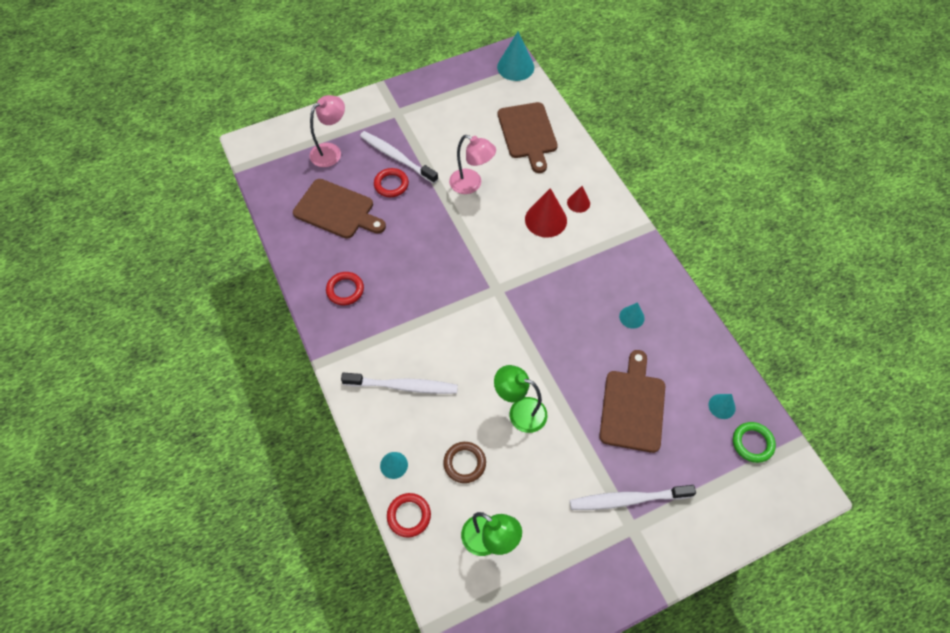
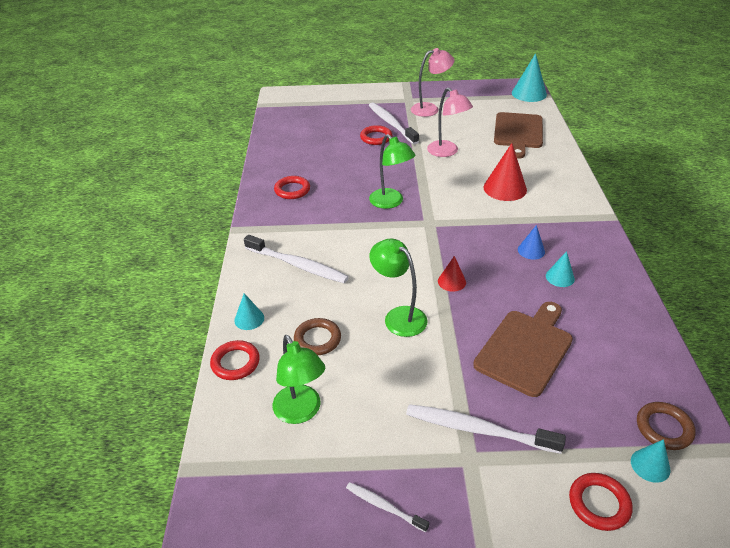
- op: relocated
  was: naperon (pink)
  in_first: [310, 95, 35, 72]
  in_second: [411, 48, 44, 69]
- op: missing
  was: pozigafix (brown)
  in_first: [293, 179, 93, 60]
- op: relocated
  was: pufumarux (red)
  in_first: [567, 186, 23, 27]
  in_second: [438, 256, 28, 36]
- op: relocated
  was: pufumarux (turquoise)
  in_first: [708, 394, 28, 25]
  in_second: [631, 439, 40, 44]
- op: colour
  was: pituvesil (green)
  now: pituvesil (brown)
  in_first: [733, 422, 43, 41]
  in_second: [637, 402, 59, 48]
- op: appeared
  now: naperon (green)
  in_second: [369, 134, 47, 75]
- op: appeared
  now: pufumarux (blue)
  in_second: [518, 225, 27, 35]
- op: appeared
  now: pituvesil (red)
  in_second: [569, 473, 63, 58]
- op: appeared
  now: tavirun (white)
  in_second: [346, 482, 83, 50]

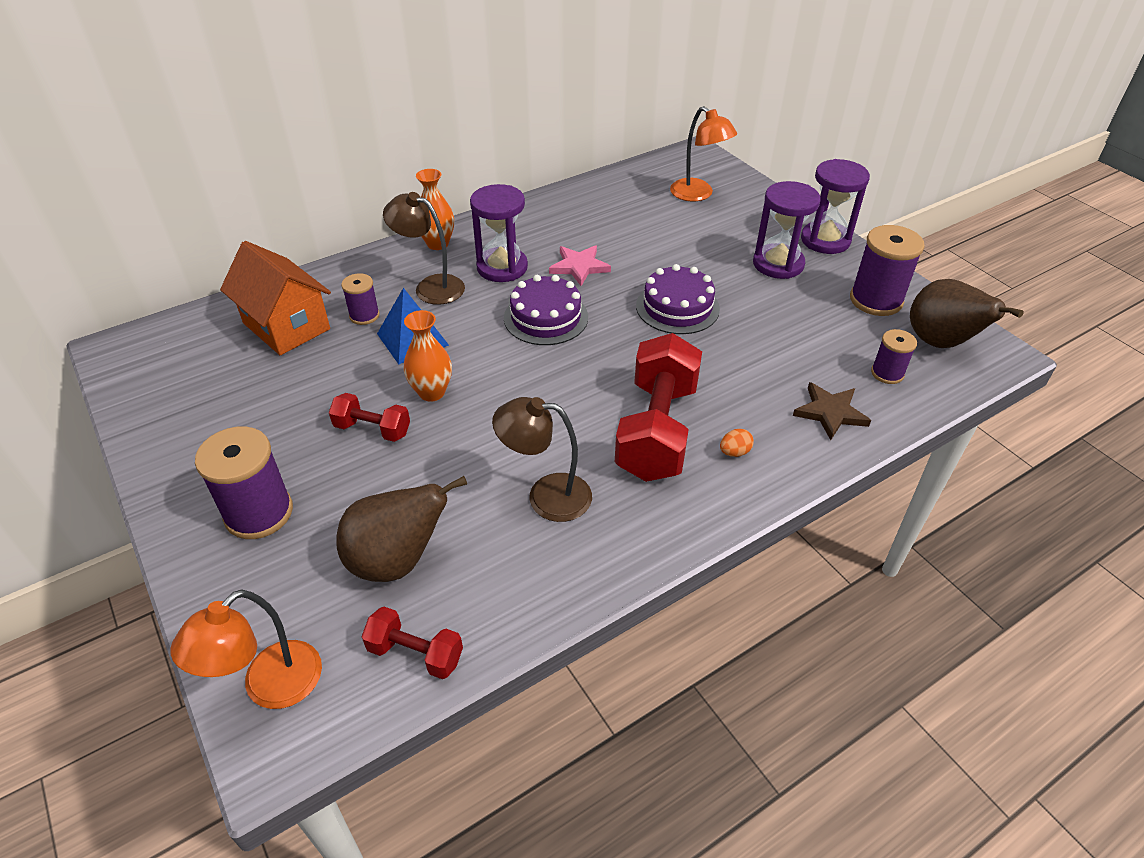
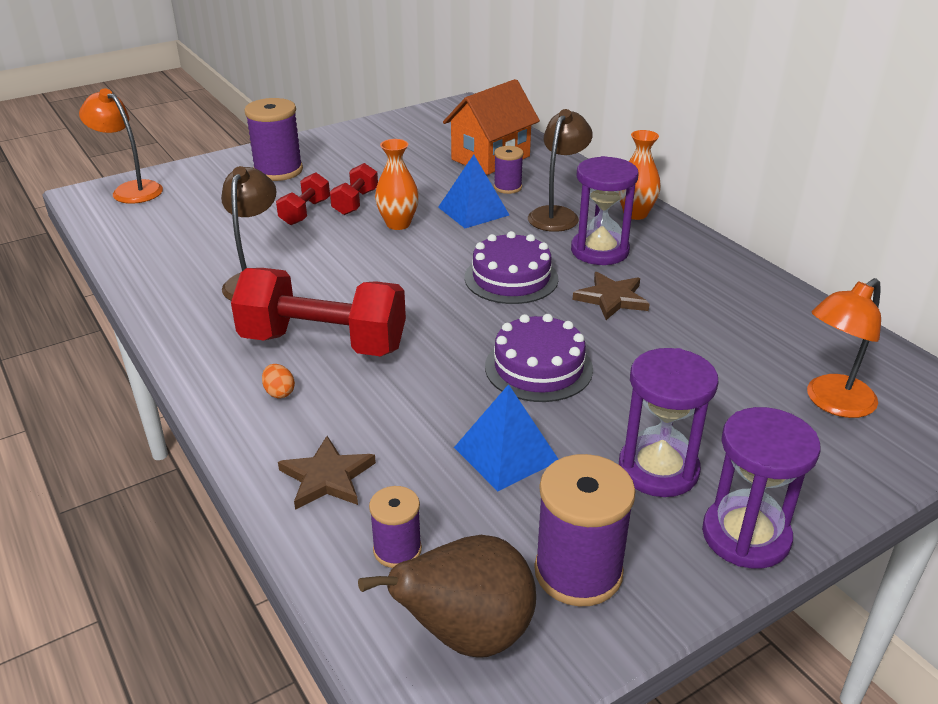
- op: colour
  was: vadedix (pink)
  now: vadedix (brown)
  in_first: [549, 245, 62, 41]
  in_second: [573, 272, 77, 48]
- op: missing
  was: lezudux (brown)
  in_first: [336, 476, 131, 106]
- op: relocated
  was: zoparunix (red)
  in_first: [361, 607, 102, 72]
  in_second: [276, 173, 54, 52]
- op: appeared
  now: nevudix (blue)
  in_second: [454, 384, 105, 107]

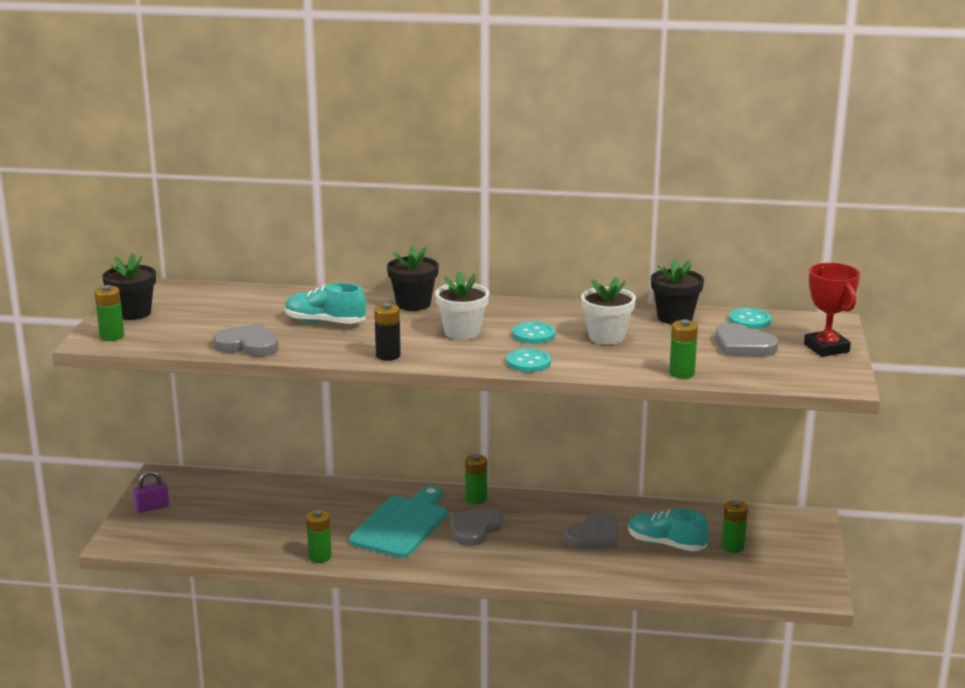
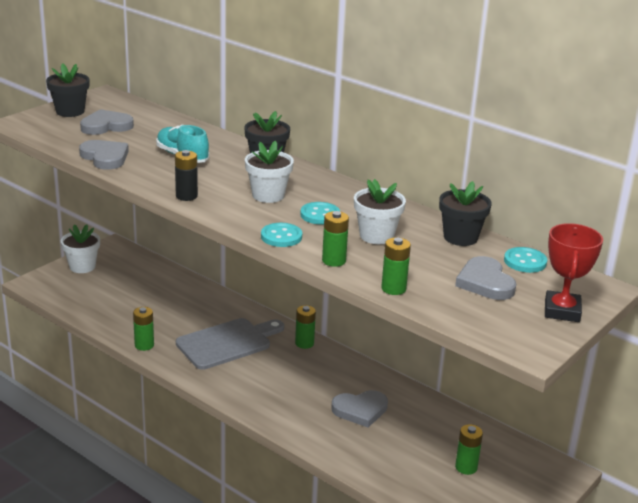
- op: relocated
  was: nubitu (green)
  in_first: [95, 285, 29, 56]
  in_second: [322, 211, 27, 56]
- op: exchanged
  was: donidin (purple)
  now: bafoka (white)
  in_first: [133, 471, 36, 42]
  in_second: [61, 224, 39, 49]
- op: colour
  was: pozigafix (turquoise)
  now: pozigafix (grey)
  in_first: [349, 486, 98, 72]
  in_second: [176, 318, 108, 52]
- op: relocated
  was: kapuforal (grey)
  in_first: [451, 508, 52, 38]
  in_second: [80, 109, 54, 26]
- op: missing
  was: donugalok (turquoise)
  in_first: [628, 509, 81, 42]

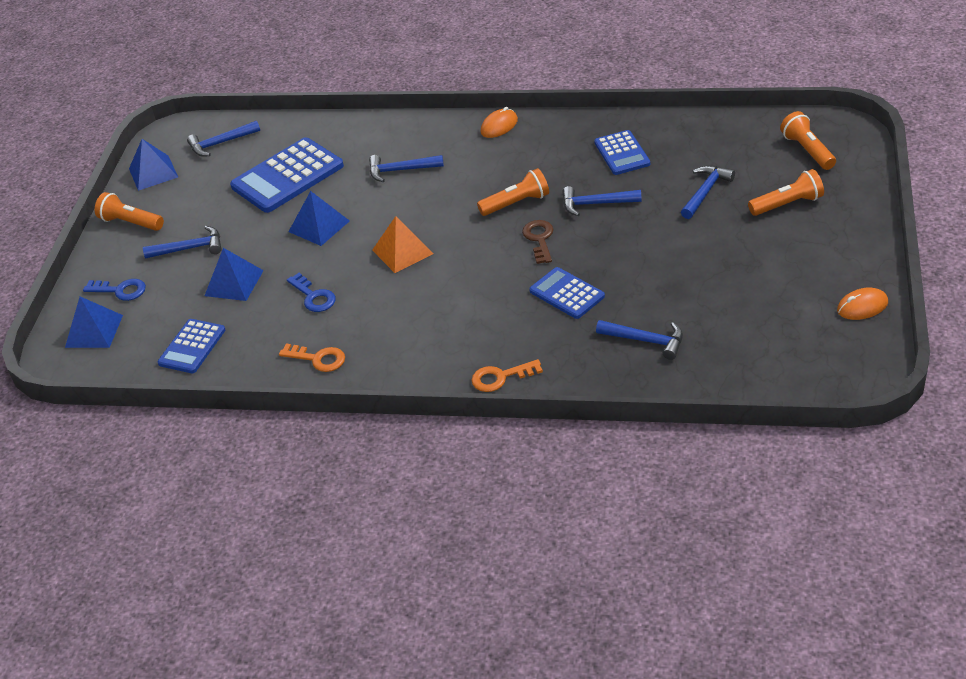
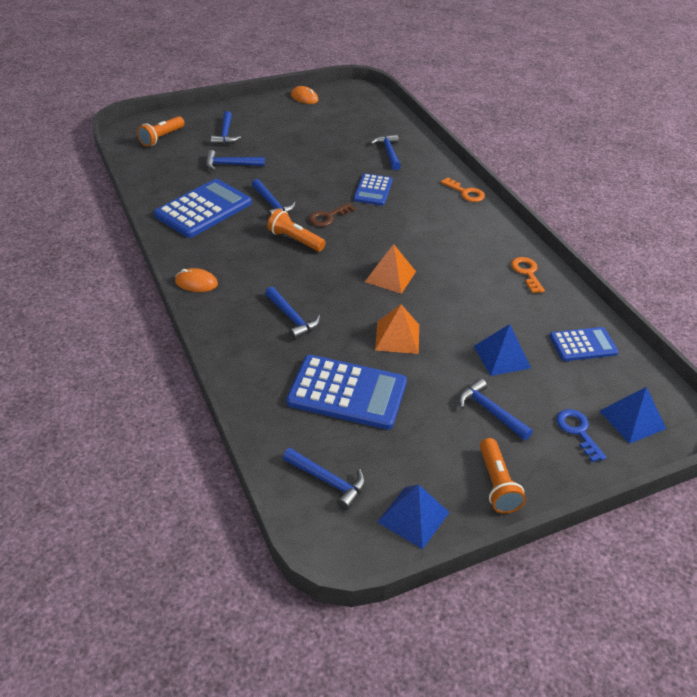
- op: size
  was: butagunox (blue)
  in_first: [594, 130, 56, 45]
  in_second: [154, 179, 98, 59]
  ratio: 1.69
- op: exchanged
  was: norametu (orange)
  now: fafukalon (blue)
  in_first: [748, 169, 76, 47]
  in_second: [211, 111, 30, 34]
- op: colour
  was: nevudix (blue)
  now: nevudix (orange)
  in_first: [289, 191, 61, 55]
  in_second: [375, 304, 44, 50]
- op: missing
  was: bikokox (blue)
  in_first: [287, 273, 49, 39]

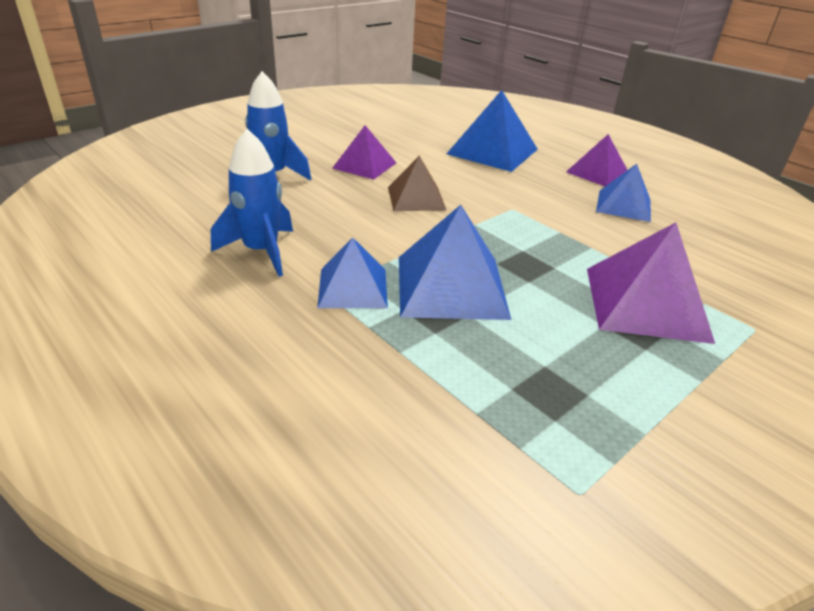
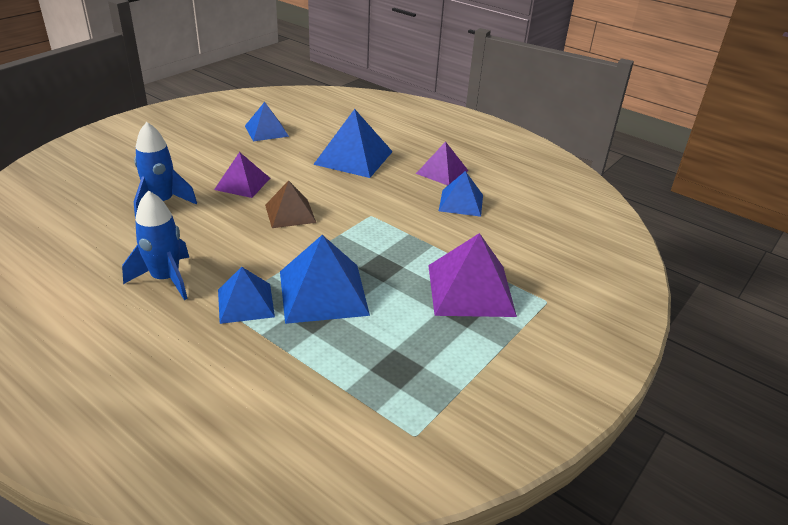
- op: appeared
  now: nevudix (blue)
  in_second: [245, 102, 44, 39]

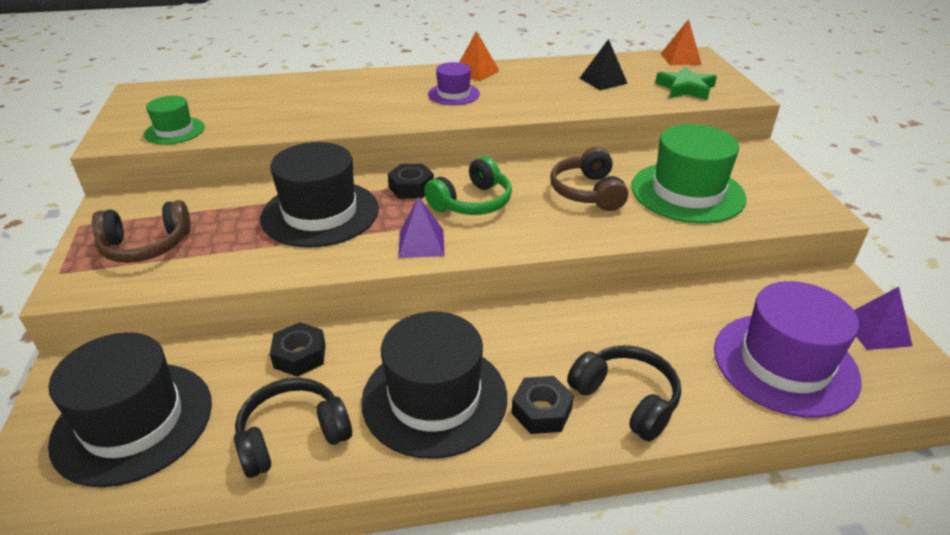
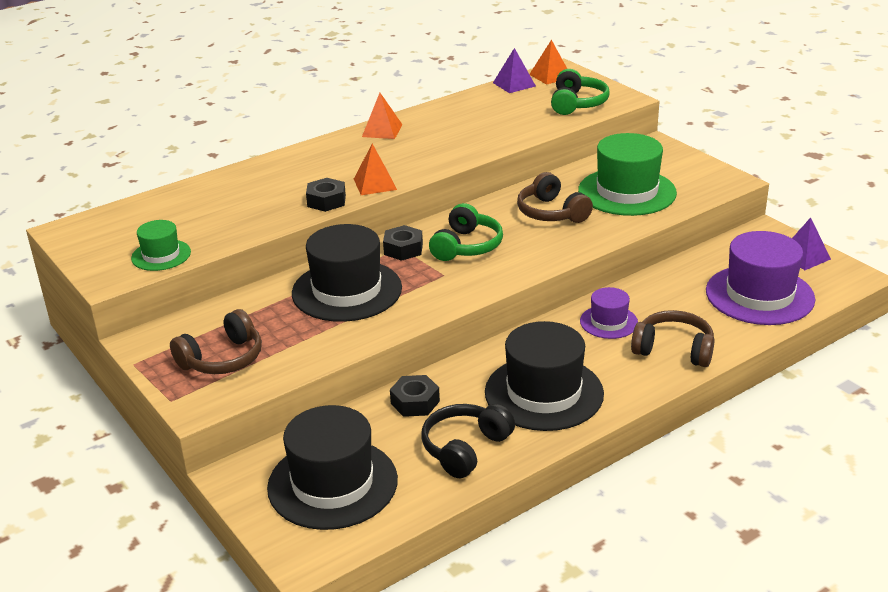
- op: missing
  was: nevudix (black)
  in_first: [580, 39, 48, 51]
- op: relocated
  was: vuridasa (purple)
  in_first: [428, 62, 52, 43]
  in_second: [580, 287, 58, 52]
- op: exchanged
  was: vadedix (green)
  now: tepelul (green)
  in_first: [655, 66, 62, 34]
  in_second: [551, 69, 59, 46]
- op: relocated
  was: nevudix (purple)
  in_first: [398, 197, 46, 61]
  in_second: [493, 48, 43, 45]
- op: colour
  was: tepelul (black)
  now: tepelul (brown)
  in_first: [567, 345, 114, 97]
  in_second: [631, 310, 83, 57]
- op: relocated
  was: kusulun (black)
  in_first: [512, 376, 62, 58]
  in_second: [306, 178, 40, 34]
- op: appeared
  now: nevudix (orange)
  in_second: [354, 144, 43, 51]

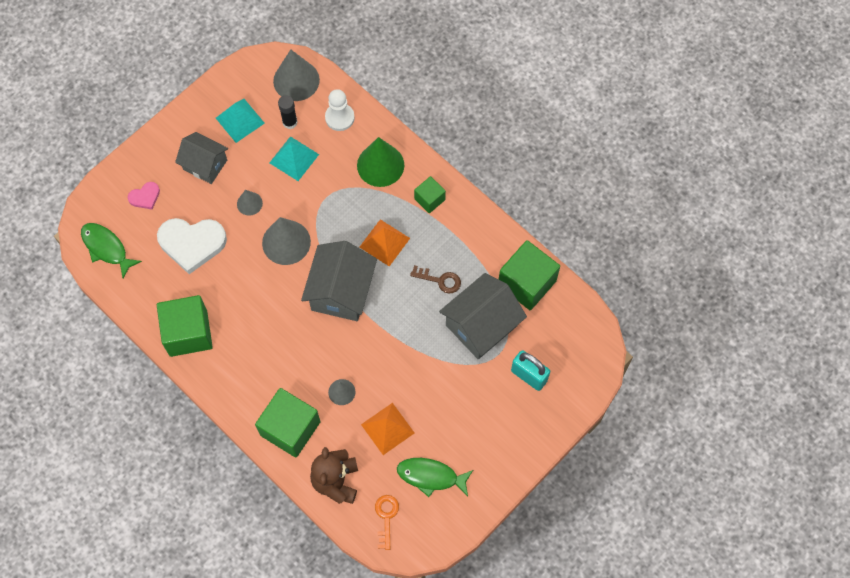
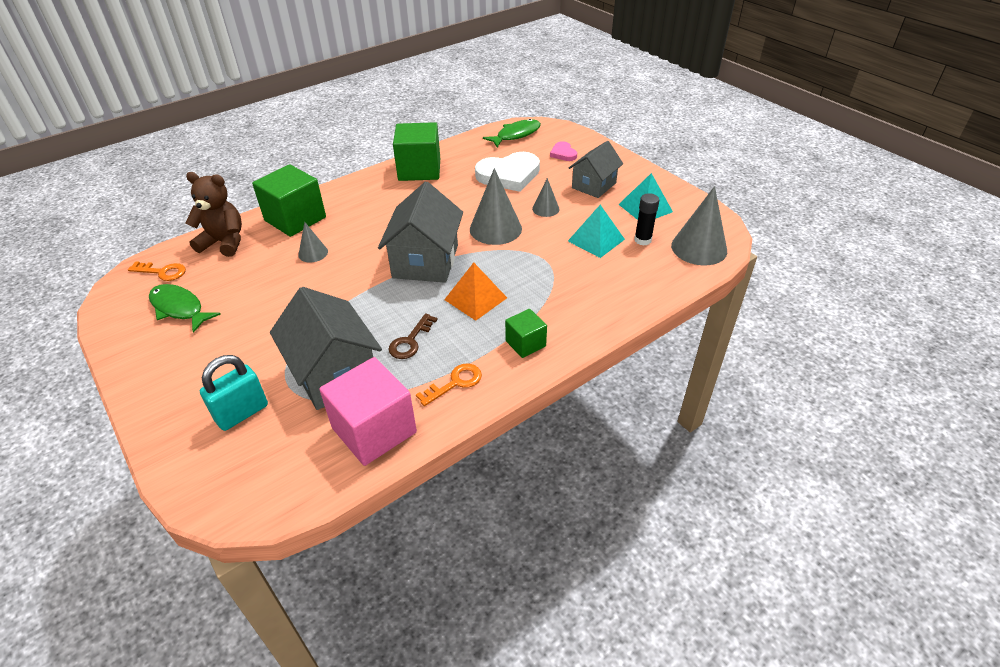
- op: missing
  was: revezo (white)
  in_first: [325, 89, 30, 42]
- op: missing
  was: pufumarux (green)
  in_first: [357, 137, 47, 50]
- op: spun
  was: kapuforal (white)
  in_first: [157, 218, 70, 56]
  in_second: [475, 152, 65, 40]
  clockwise: -120
- op: colour
  was: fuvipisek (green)
  now: fuvipisek (pink)
  in_first: [499, 240, 61, 70]
  in_second: [319, 357, 98, 109]
- op: spun
  was: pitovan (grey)
  in_first: [301, 241, 76, 80]
  in_second: [378, 182, 85, 101]
  clockwise: 75
- op: missing
  was: nevudix (orange)
  in_first: [361, 403, 53, 52]
- op: spun
  was: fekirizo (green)
  in_first: [397, 458, 76, 39]
  in_second: [149, 284, 72, 49]
  clockwise: -75
- op: appeared
  now: bikokox (orange)
  in_second: [416, 364, 66, 42]

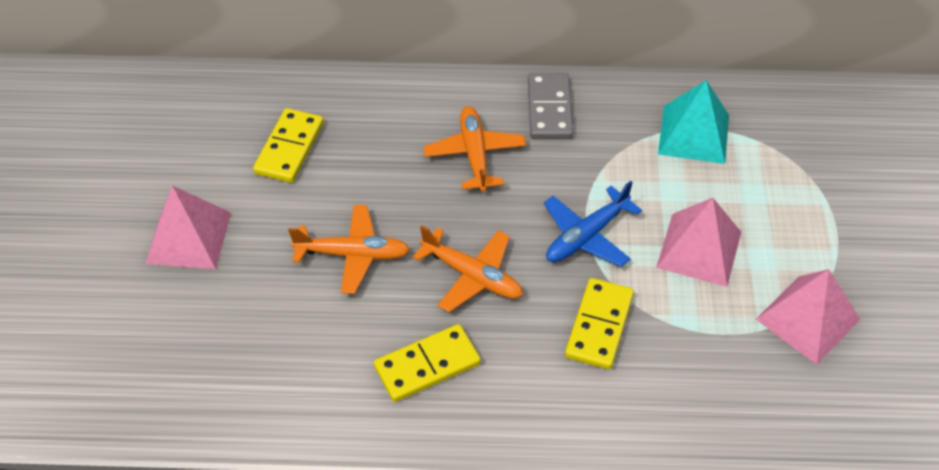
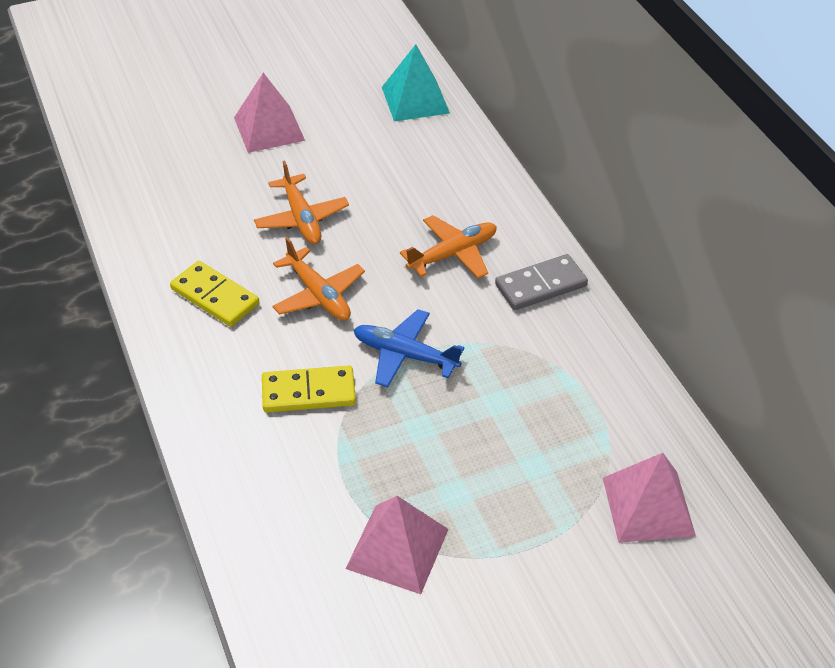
- op: relocated
  was: nevudix (turquoise)
  in_first: [658, 80, 71, 84]
  in_second: [382, 44, 68, 77]
- op: missing
  was: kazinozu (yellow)
  in_first: [253, 108, 71, 75]
- op: relocated
  was: nevudix (pink)
  in_first: [656, 198, 85, 89]
  in_second: [603, 453, 93, 90]
- op: spun
  was: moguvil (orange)
  in_first: [413, 225, 110, 87]
  in_second: [272, 237, 93, 84]
  clockwise: -45

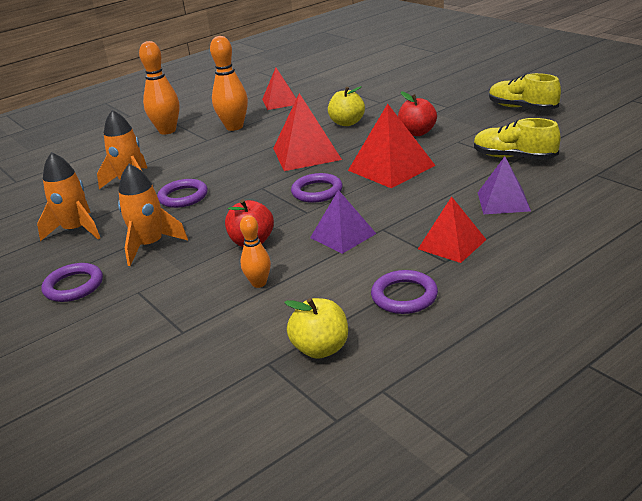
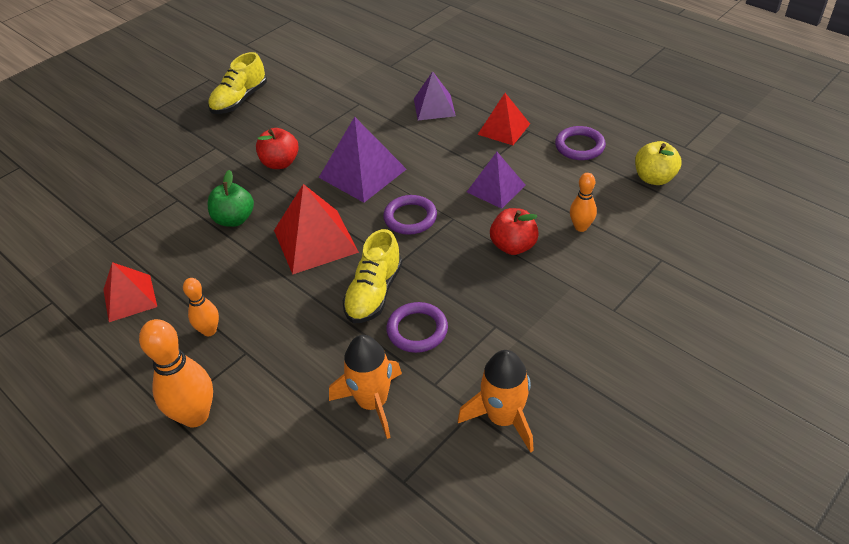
- op: size
  was: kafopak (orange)
  in_first: [210, 36, 38, 95]
  in_second: [183, 278, 36, 58]
  ratio: 0.57
- op: colour
  was: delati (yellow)
  now: delati (green)
  in_first: [328, 86, 37, 40]
  in_second: [208, 170, 46, 57]
- op: colour
  was: nevudix (red)
  now: nevudix (purple)
  in_first: [348, 104, 88, 84]
  in_second: [319, 117, 87, 86]
- op: relocated
  was: donugalok (yellow)
  in_first: [474, 118, 86, 42]
  in_second: [343, 229, 59, 94]
- op: missing
  was: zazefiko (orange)
  in_first: [118, 164, 70, 102]
- op: missing
  was: pituvesil (purple)
  in_first: [42, 263, 61, 39]

